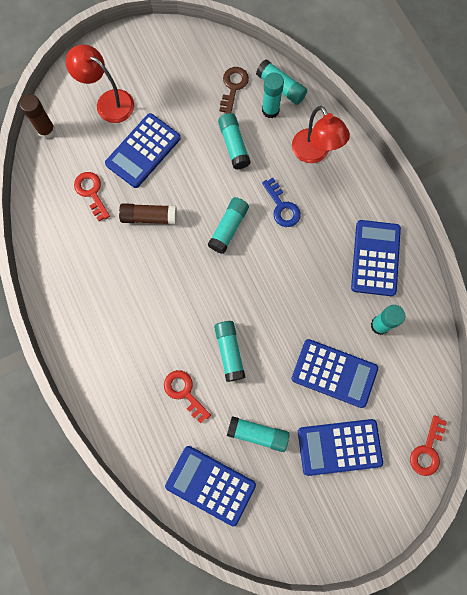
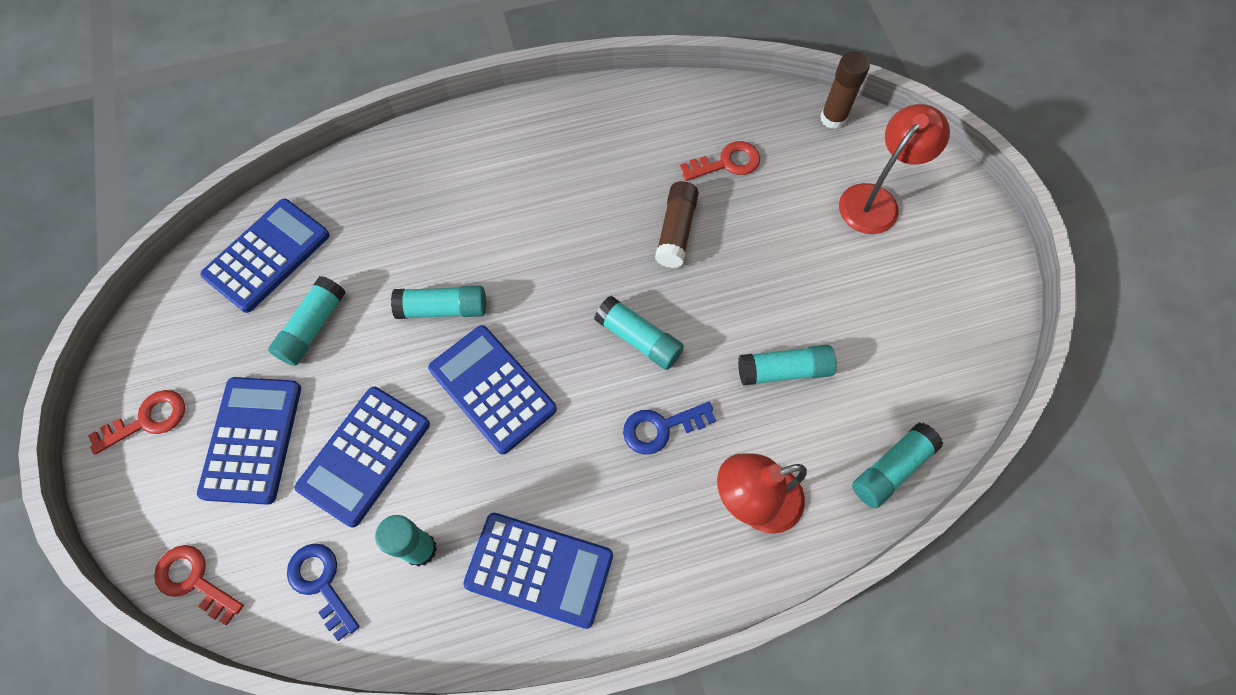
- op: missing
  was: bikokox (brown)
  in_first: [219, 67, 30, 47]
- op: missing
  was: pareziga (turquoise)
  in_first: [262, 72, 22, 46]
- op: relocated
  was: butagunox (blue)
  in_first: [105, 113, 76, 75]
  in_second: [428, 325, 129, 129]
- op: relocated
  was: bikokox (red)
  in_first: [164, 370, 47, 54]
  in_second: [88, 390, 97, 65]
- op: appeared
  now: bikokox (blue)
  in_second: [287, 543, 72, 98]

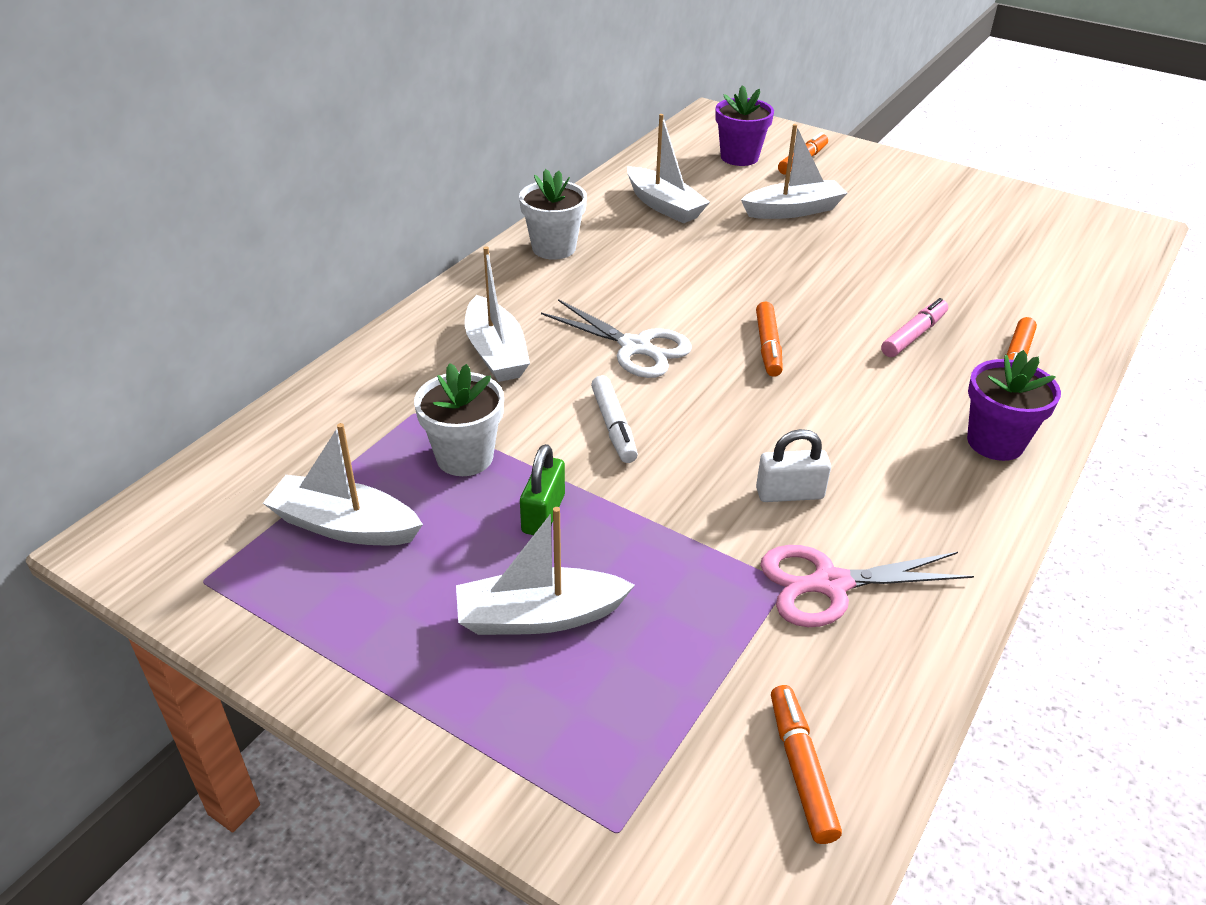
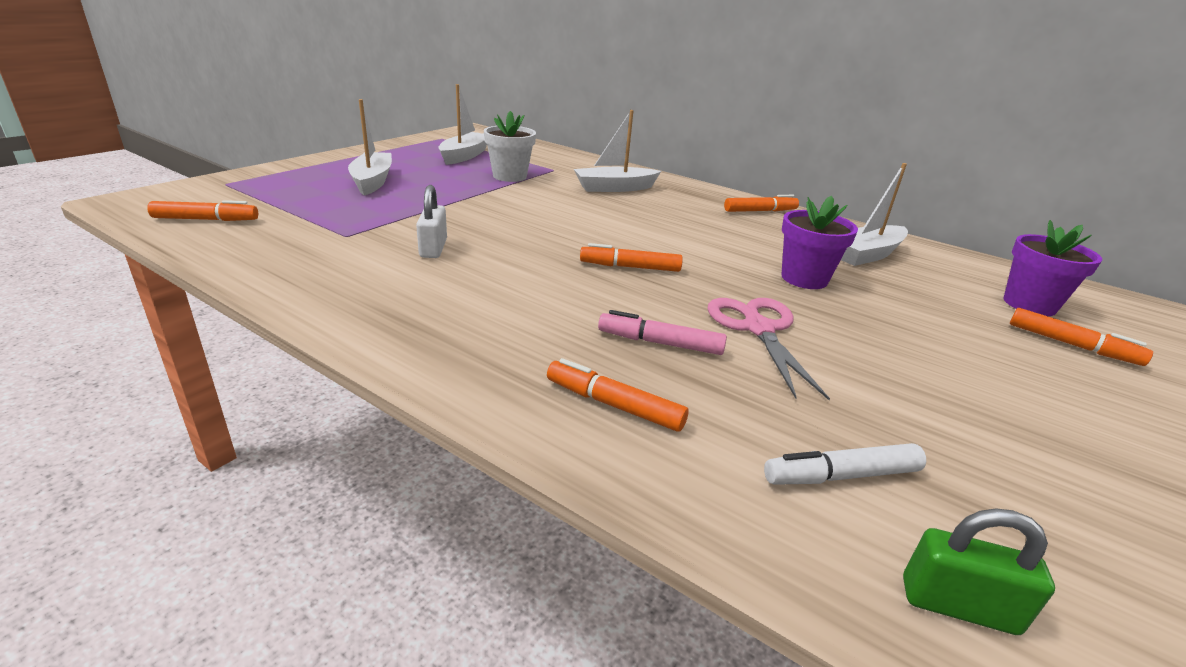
- op: missing
  was: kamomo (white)
  in_first: [741, 124, 106, 95]
- op: exchanged
  was: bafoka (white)
  now: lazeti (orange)
  in_first: [519, 169, 68, 91]
  in_second: [724, 195, 75, 17]
- op: spun
  was: lazeti (pink)
  in_first: [881, 298, 67, 59]
  in_second: [598, 310, 129, 45]
  clockwise: 150
- op: missing
  was: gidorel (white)
  in_first: [541, 299, 151, 79]
- op: relocated
  was: bafoka (purple)
  in_first: [967, 350, 94, 111]
  in_second: [781, 196, 77, 93]
- op: relocated
  was: lazeti (white)
  in_first: [591, 376, 47, 87]
  in_second: [764, 443, 162, 42]
- op: relocated
  was: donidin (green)
  in_first: [520, 444, 45, 91]
  in_second: [903, 509, 152, 126]
- op: relocated
  was: gidorel (pink)
  in_first: [760, 545, 214, 82]
  in_second: [708, 298, 122, 102]

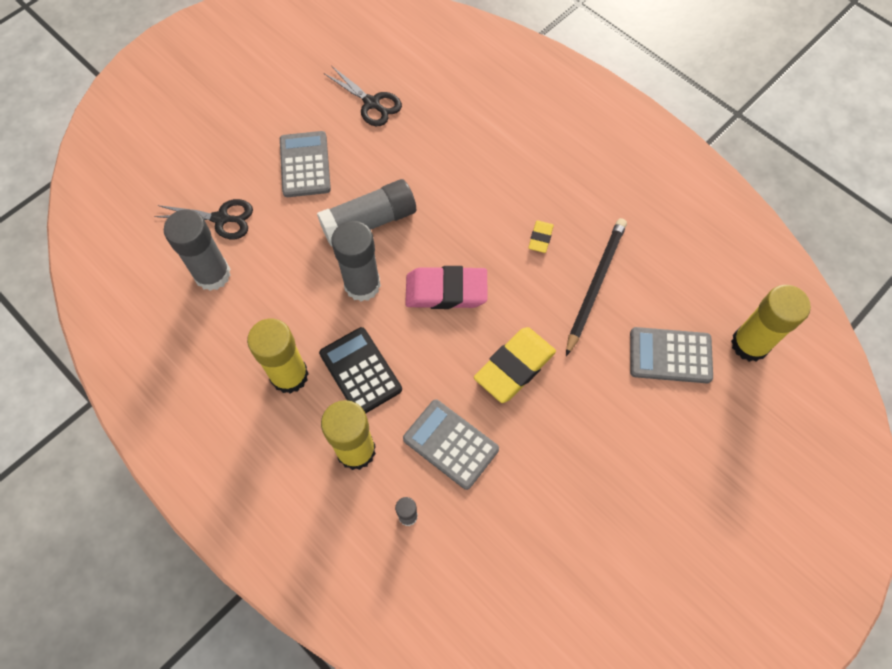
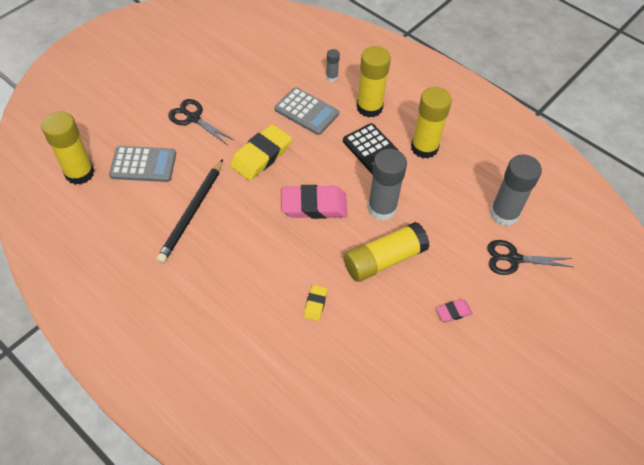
- op: relocated
  was: gidorel (black)
  in_first: [325, 66, 77, 60]
  in_second: [168, 99, 67, 46]
- op: exchanged
  was: butagunox (grey)
  now: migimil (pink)
  in_first: [280, 131, 51, 66]
  in_second: [436, 299, 36, 23]
- op: colour
  was: pareziga (grey)
  now: pareziga (yellow)
  in_first: [317, 179, 99, 68]
  in_second: [344, 222, 86, 60]
- op: relocated
  was: migimil (yellow)
  in_first: [528, 220, 26, 33]
  in_second: [304, 285, 24, 36]

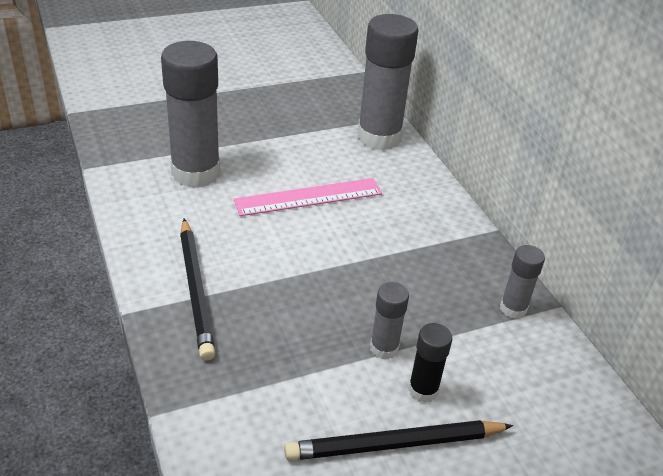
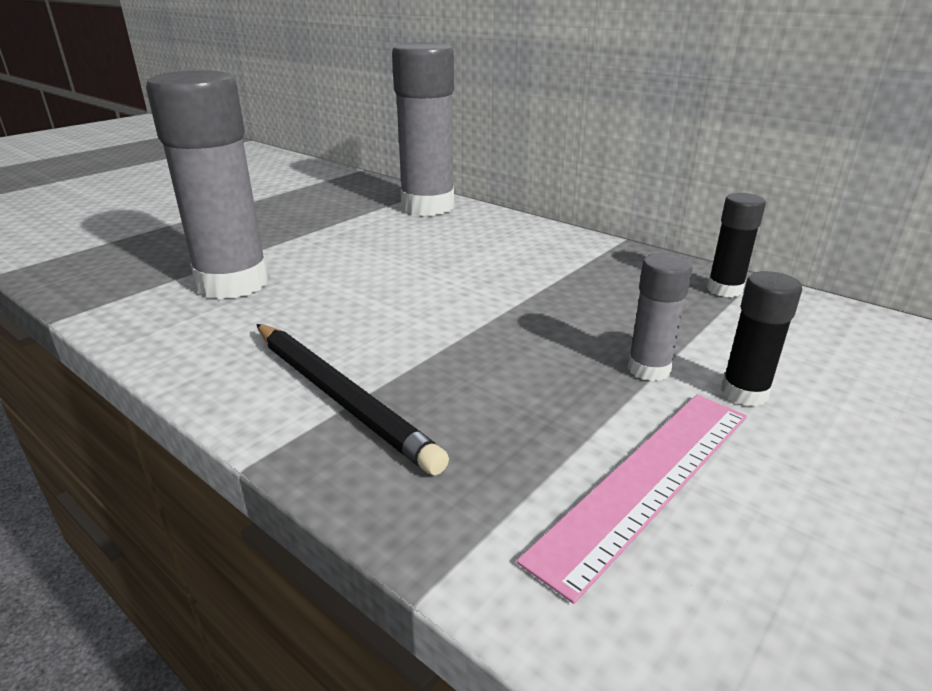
- op: relocated
  was: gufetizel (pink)
  in_first: [234, 178, 148, 38]
  in_second: [517, 395, 230, 209]
- op: colour
  was: pareziga (grey)
  now: pareziga (black)
  in_first: [500, 245, 45, 74]
  in_second: [707, 193, 59, 104]
- op: missing
  was: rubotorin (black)
  in_first: [284, 420, 229, 41]

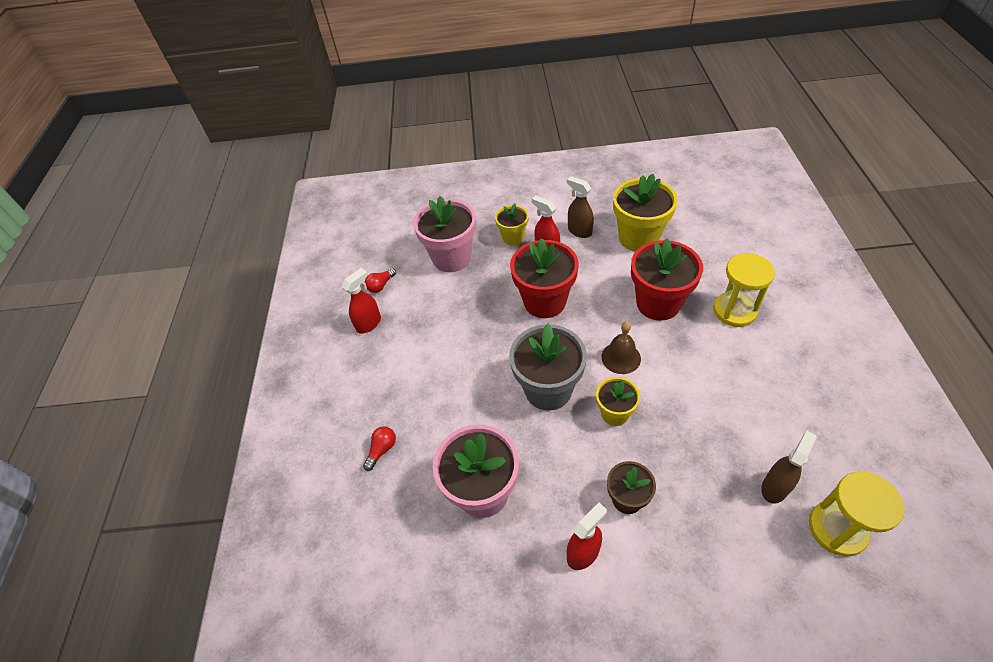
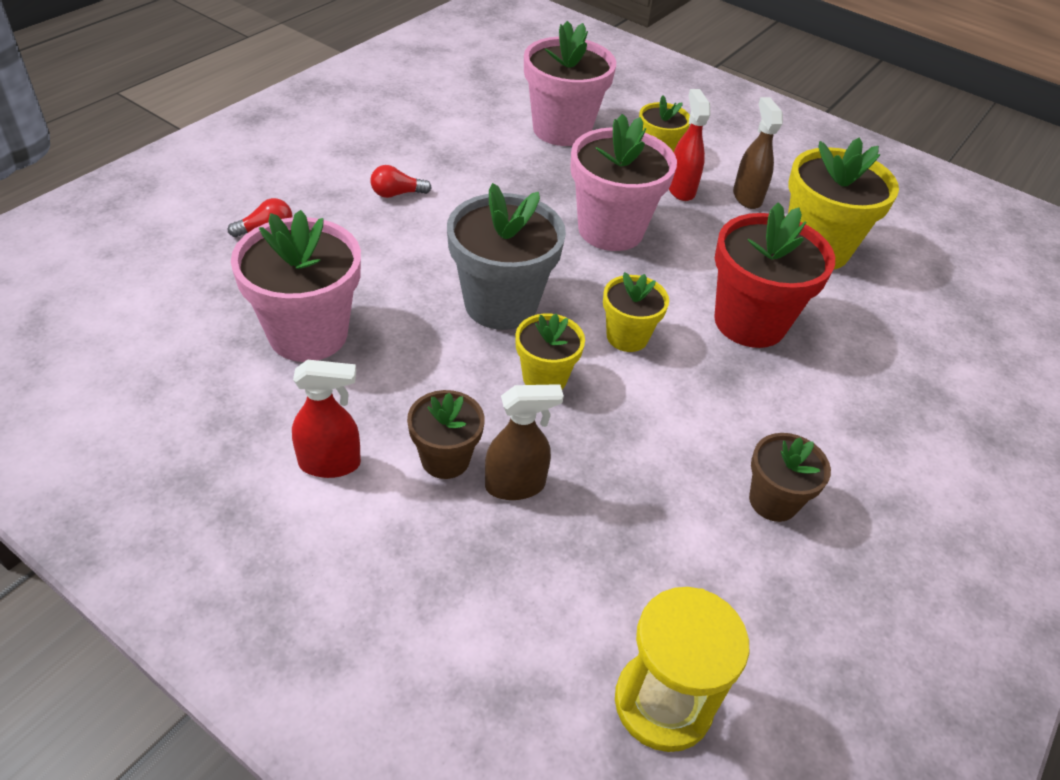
- op: colour
  was: bafoka (red)
  now: bafoka (pink)
  in_first: [510, 238, 69, 80]
  in_second: [570, 114, 107, 137]
- op: missing
  was: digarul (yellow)
  in_first: [713, 253, 62, 74]
- op: missing
  was: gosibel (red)
  in_first: [341, 268, 40, 66]
- op: relocated
  was: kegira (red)
  in_first: [365, 268, 31, 25]
  in_second: [370, 165, 62, 33]
- op: exchanged
  was: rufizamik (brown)
  now: bafoka (yellow)
  in_first: [602, 321, 39, 53]
  in_second: [603, 272, 66, 80]
- op: relocated
  was: gosibel (brown)
  in_first: [761, 430, 56, 74]
  in_second: [485, 384, 79, 116]
- op: appeared
  now: bafoka (brown)
  in_second: [749, 433, 82, 89]

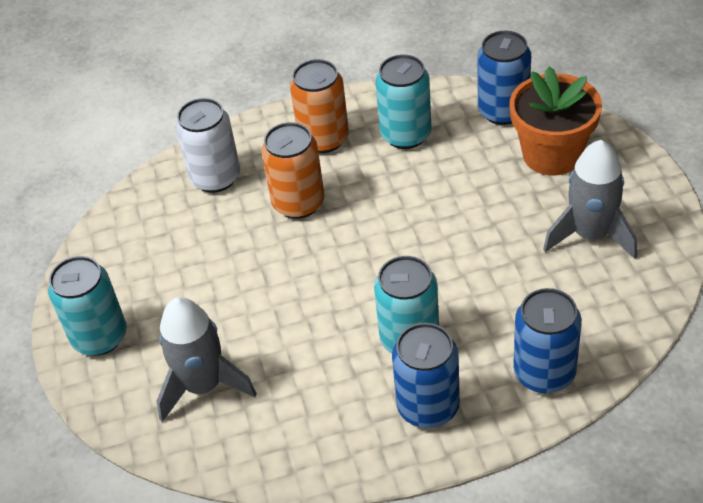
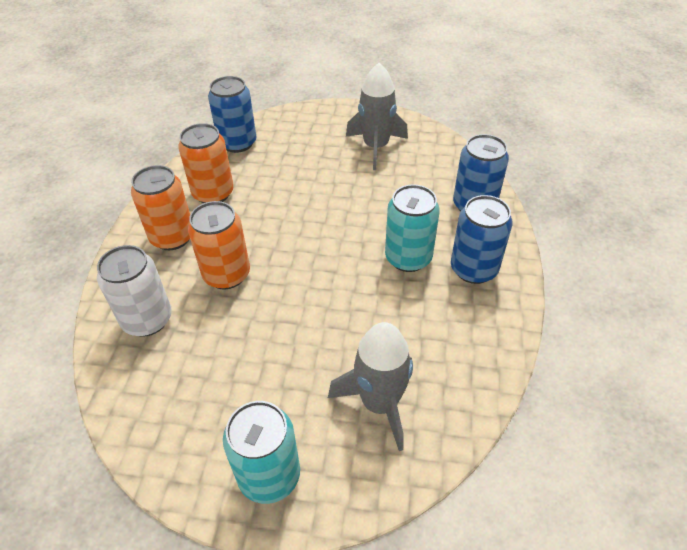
- op: colour
  was: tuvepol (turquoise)
  now: tuvepol (orange)
  in_first: [375, 54, 56, 95]
  in_second: [178, 123, 56, 80]
- op: missing
  was: bafoka (orange)
  in_first: [510, 66, 92, 109]

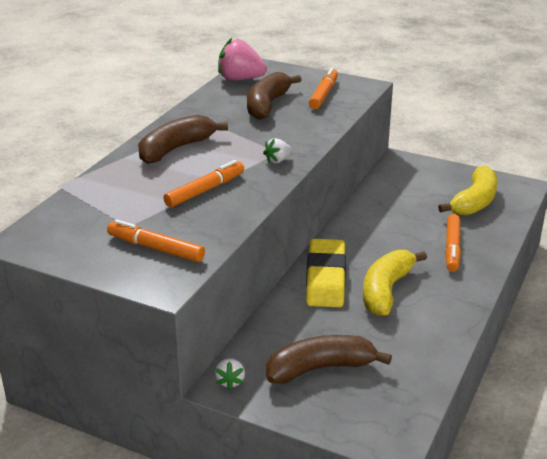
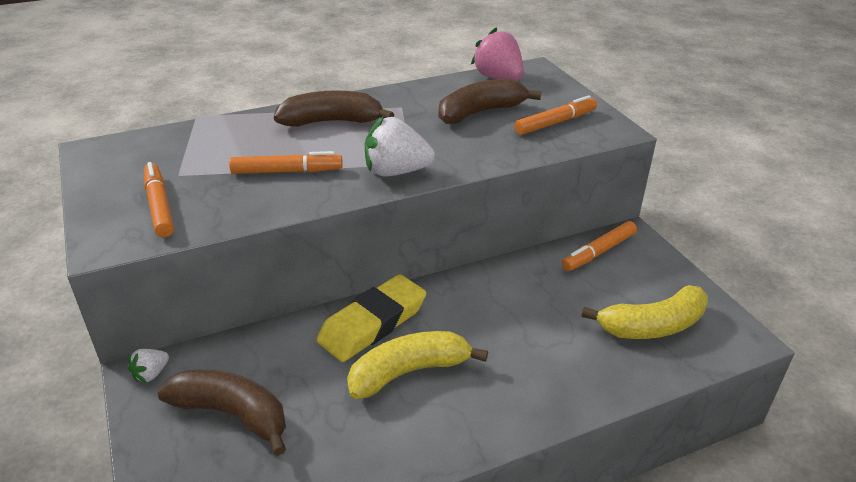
- op: size
  was: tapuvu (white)
  in_first: [263, 138, 29, 25]
  in_second: [365, 116, 70, 60]
  ratio: 1.97
- op: relocated
  was: lazeti (orange)
  in_first: [445, 214, 16, 58]
  in_second: [562, 221, 75, 50]

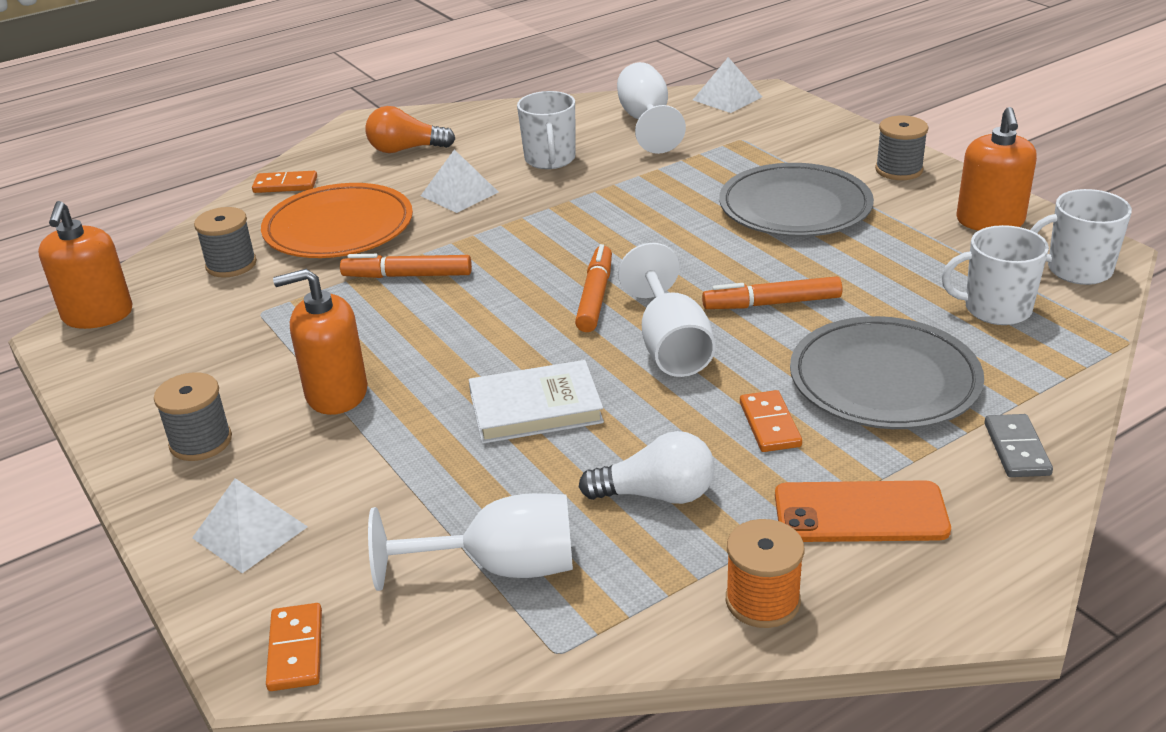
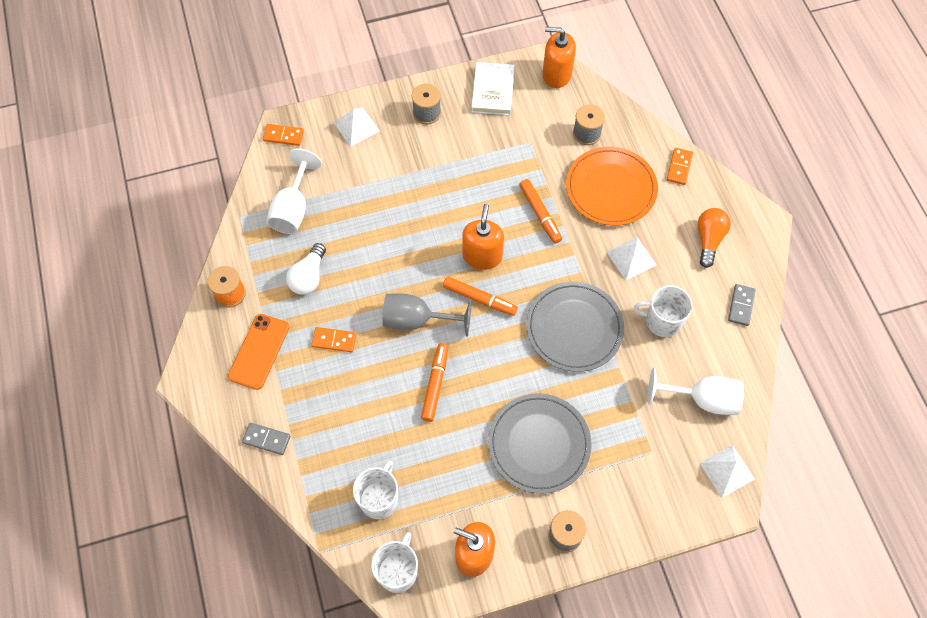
- op: colour
  was: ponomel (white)
  now: ponomel (grey)
  in_first: [618, 243, 98, 134]
  in_second: [382, 293, 90, 44]
- op: spun
  was: lazeti (orange)
  in_first: [340, 254, 132, 24]
  in_second: [519, 179, 43, 64]
  clockwise: 135
- op: relocated
  was: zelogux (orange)
  in_first: [273, 269, 94, 146]
  in_second: [462, 204, 42, 66]
- op: relocated
  was: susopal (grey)
  in_first: [790, 316, 194, 113]
  in_second: [526, 281, 98, 91]
- op: relocated
  was: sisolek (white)
  in_first: [469, 360, 135, 84]
  in_second: [471, 62, 44, 53]
- op: appeared
  now: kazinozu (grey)
  in_second: [728, 284, 28, 42]

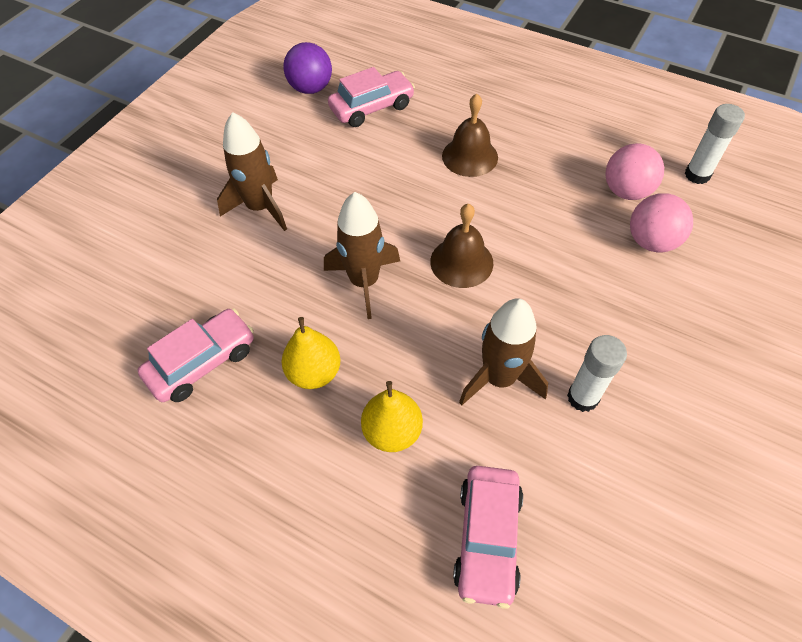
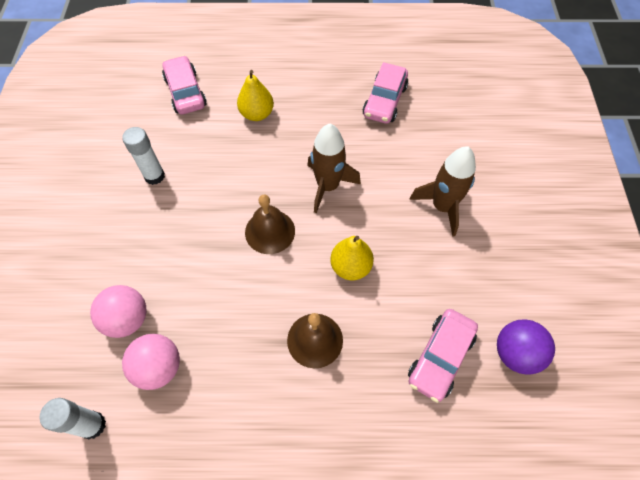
- op: missing
  was: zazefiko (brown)
  in_first: [459, 298, 89, 107]
- op: relocated
  was: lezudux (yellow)
  in_first: [282, 317, 59, 72]
  in_second: [330, 236, 44, 44]

